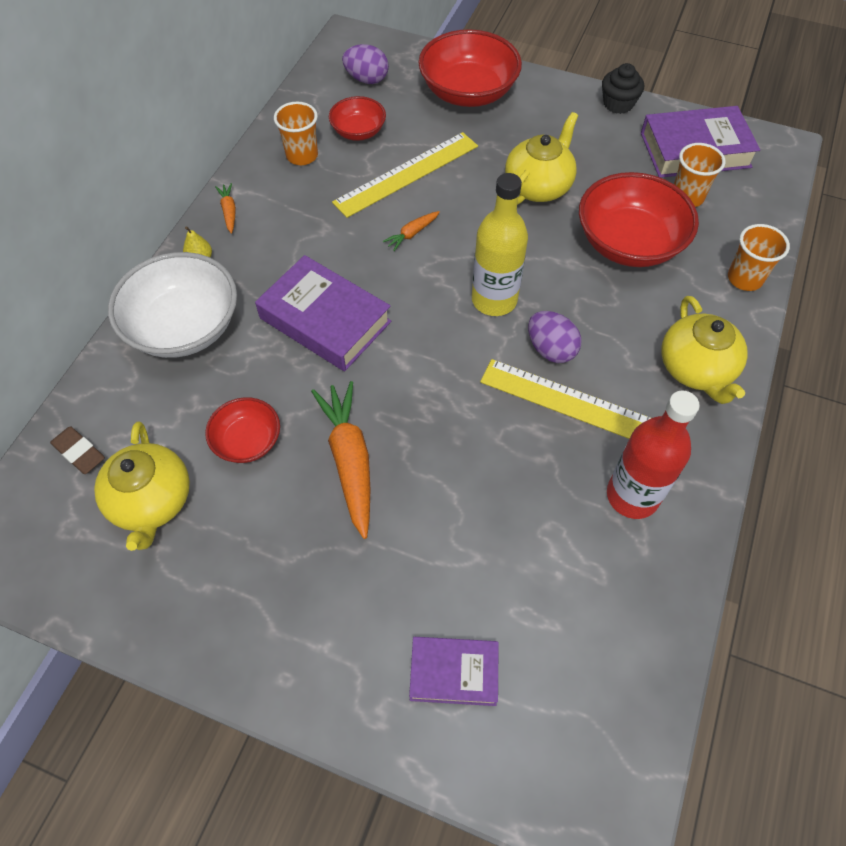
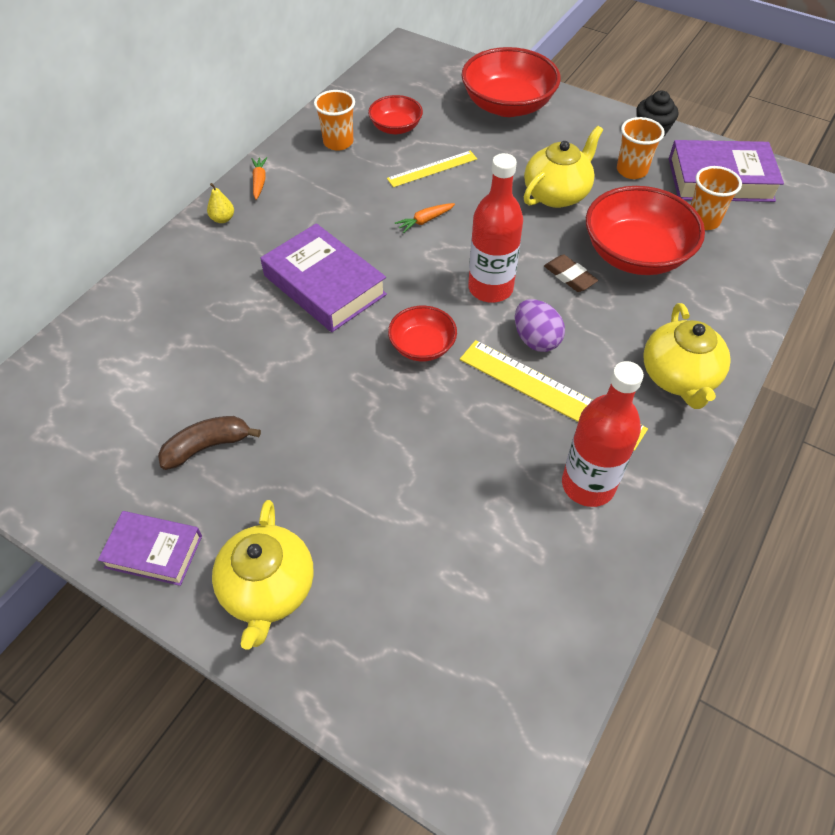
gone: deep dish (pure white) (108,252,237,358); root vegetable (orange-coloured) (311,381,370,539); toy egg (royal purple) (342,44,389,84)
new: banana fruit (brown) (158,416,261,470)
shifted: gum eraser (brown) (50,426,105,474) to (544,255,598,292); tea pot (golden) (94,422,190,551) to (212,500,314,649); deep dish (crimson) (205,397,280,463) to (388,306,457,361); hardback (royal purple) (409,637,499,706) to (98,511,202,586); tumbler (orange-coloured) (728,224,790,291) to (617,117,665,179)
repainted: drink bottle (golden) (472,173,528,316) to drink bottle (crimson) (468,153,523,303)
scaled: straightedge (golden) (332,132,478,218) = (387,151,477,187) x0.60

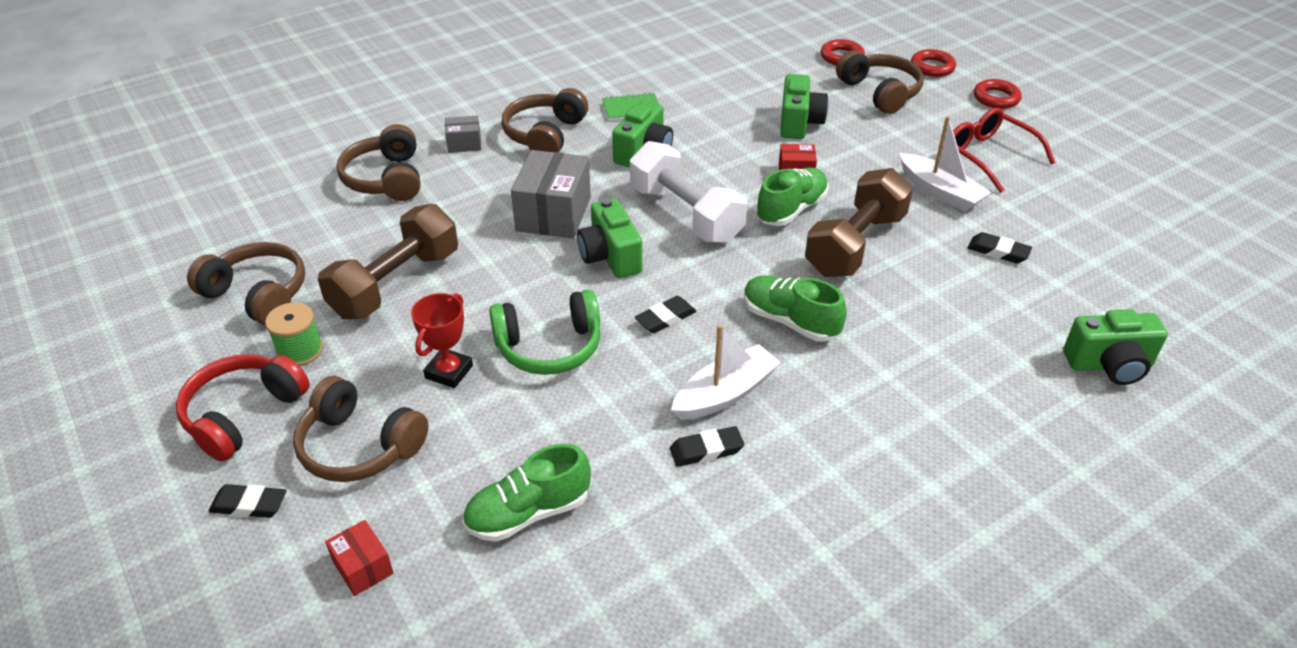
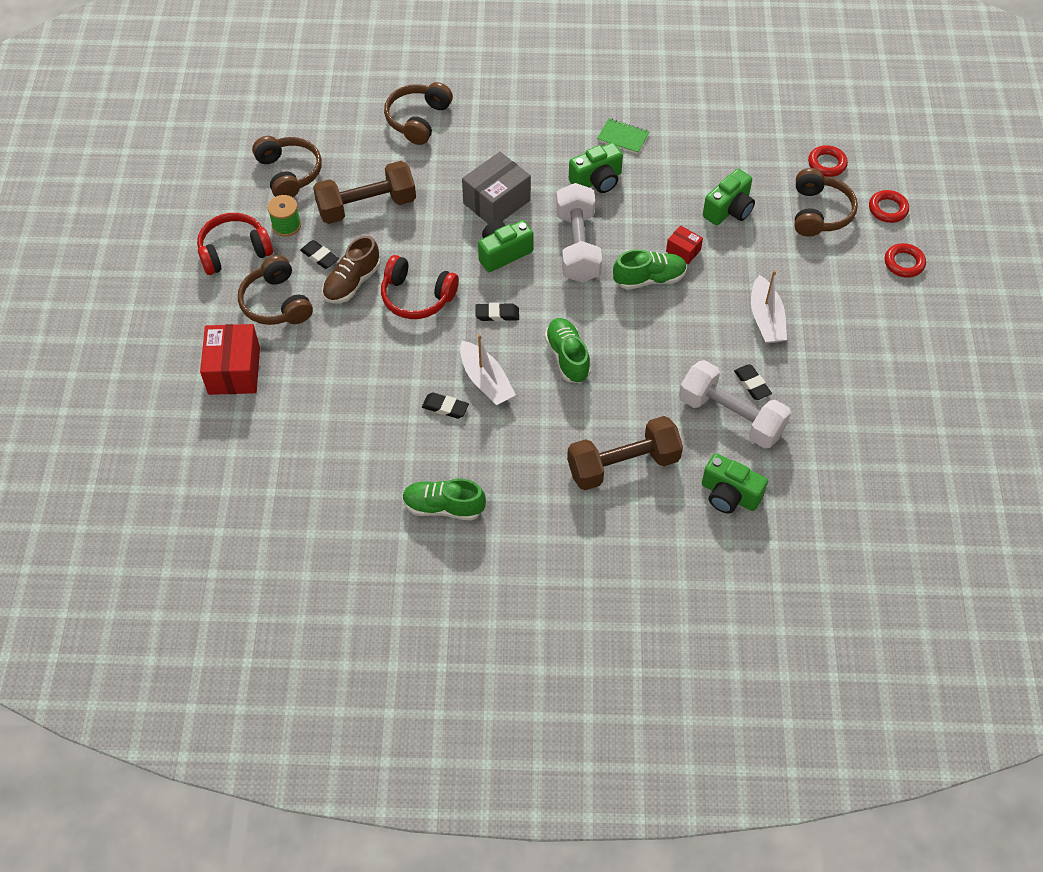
gone: package (ash-grey) (445,115,481,153); over-ear headphones (brown) (501,88,588,152); eyeglasses (crimson) (953,108,1056,193)
new: dumbbell (pure white) (679,360,791,449)
shifted: gum eraser (ebony) (209,484,287,518) to (300,240,339,269); shoe (emerald) (462,444,591,542) to (402,479,486,521); dumbbell (brown) (805,168,913,277) to (567,416,683,490)
swapped: trophy (crimson) (411,293,473,388) to shoe (brown) (322,236,380,303)
repainted: over-ear headphones (emerald) (489,289,600,375) to over-ear headphones (crimson) (381,255,459,319)
rotated: camera (emerald) (577,198,642,278) = (478,220,534,272) 45 degrees clockwise; boat (pure white) (671,324,781,420) = (460,334,516,405) 60 degrees clockwise
scaled: package (crimson) (325,520,394,596) = (200,324,260,395) x1.97

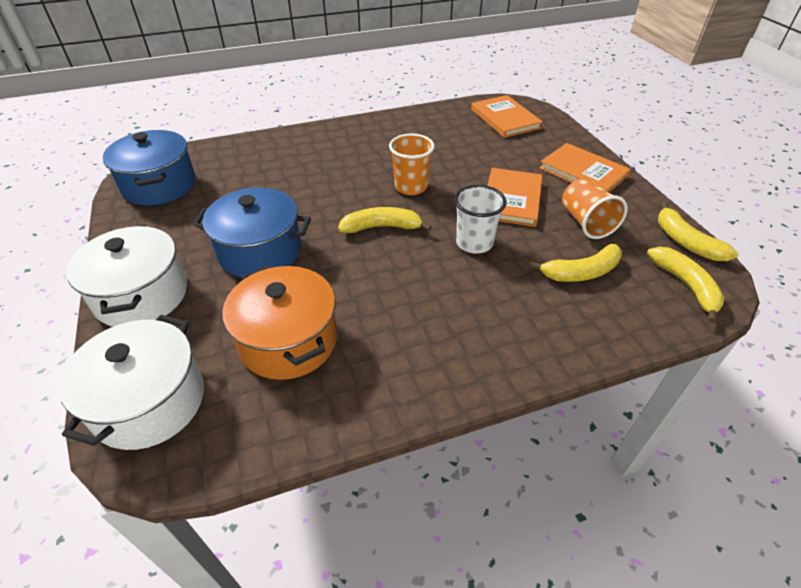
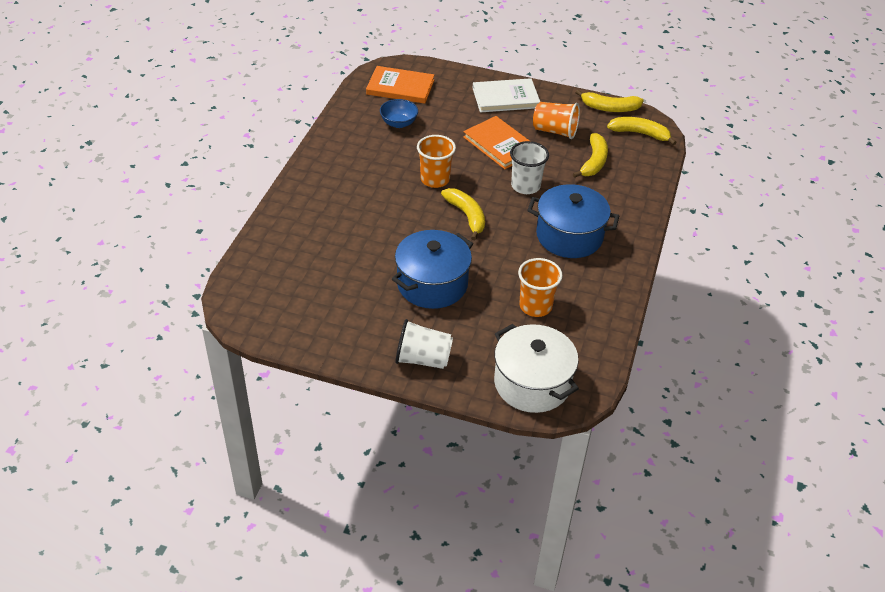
new: deep dish (cobalt) (380,99,418,128)
shifted: pot (cobalt) (103,130,196,206) to (527,184,619,258)
swapped: pot (pure white) (66,224,187,327) to tumbler (pure white) (395,319,453,369); pot (orange-coloured) (222,266,337,380) to tumbler (orange-coloured) (518,258,563,317)
repainted: hardback (orange-coloured) (539,143,631,193) to hardback (pure white) (473,78,540,113)
rotated: banana fruit (golden) (338,207,432,233) = (441,188,485,240) 120 degrees clockwise

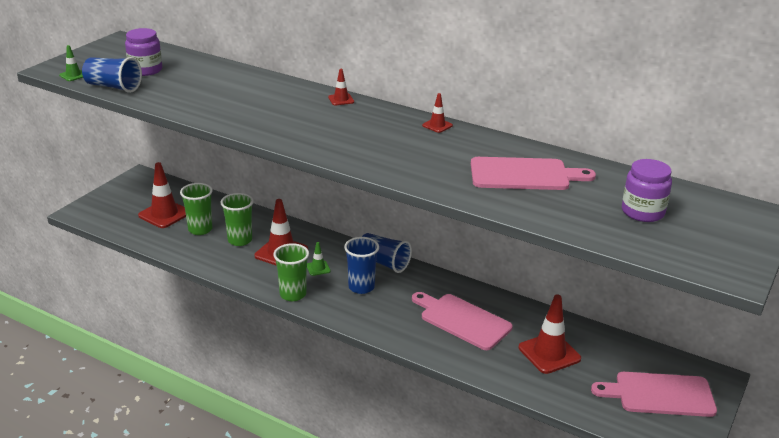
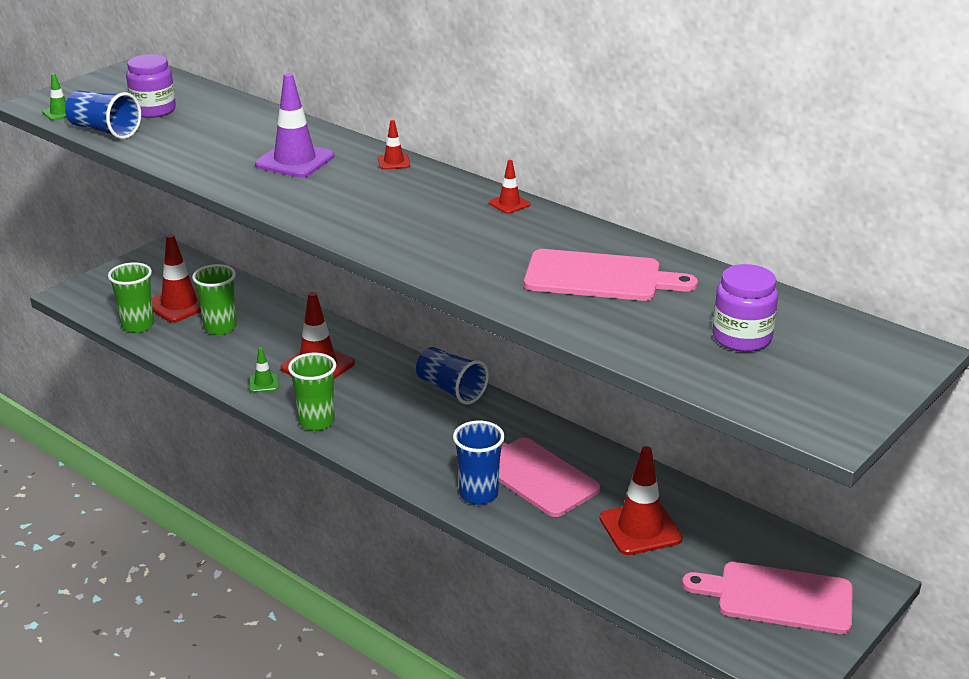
new: traffic cone (royal purple) (255,73,334,178)
shifted: tumbler (emerald) (221,193,254,246) to (108,262,154,333); traffic cone (emerald) (307,242,331,276) to (249,347,279,392); tumbler (cobalt) (344,237,379,294) to (453,421,505,505)

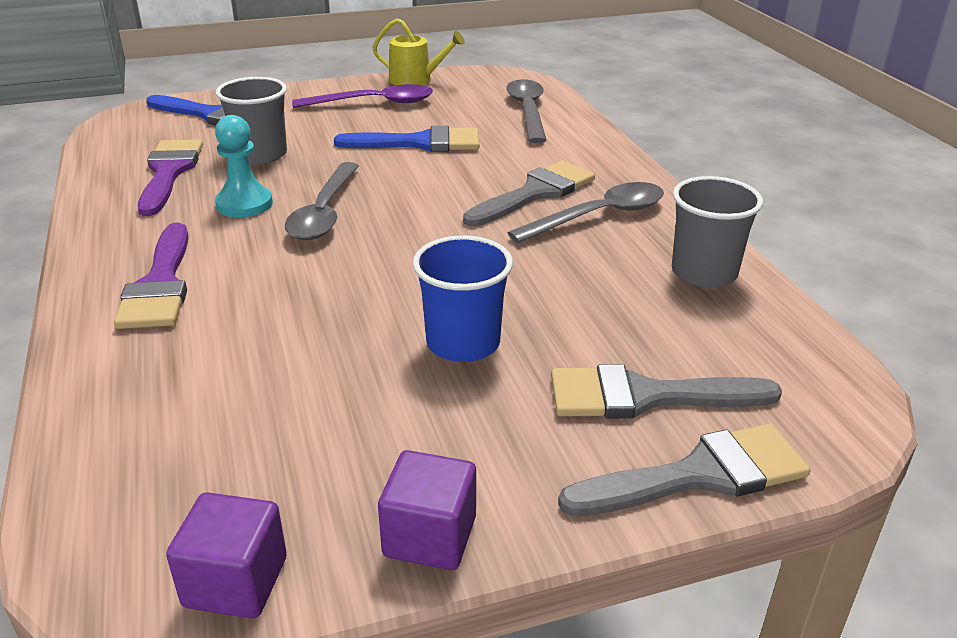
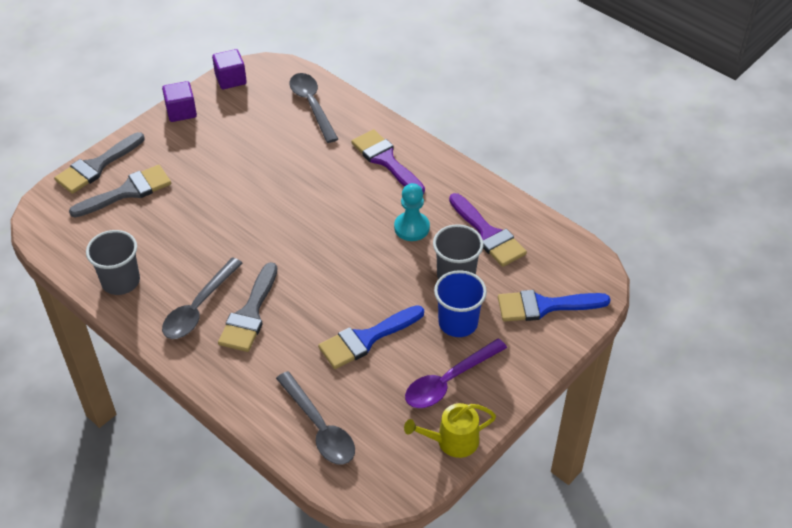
shifted: spoon (ash-grey) (285,162,359,240) to (289,73,338,143); tumbler (cobalt) (413,236,513,362) to (434,270,487,337)

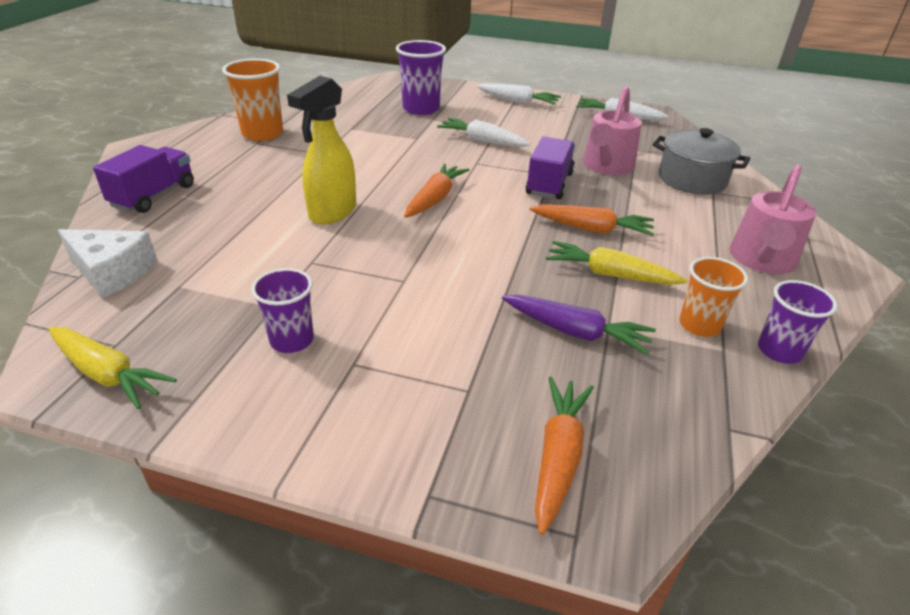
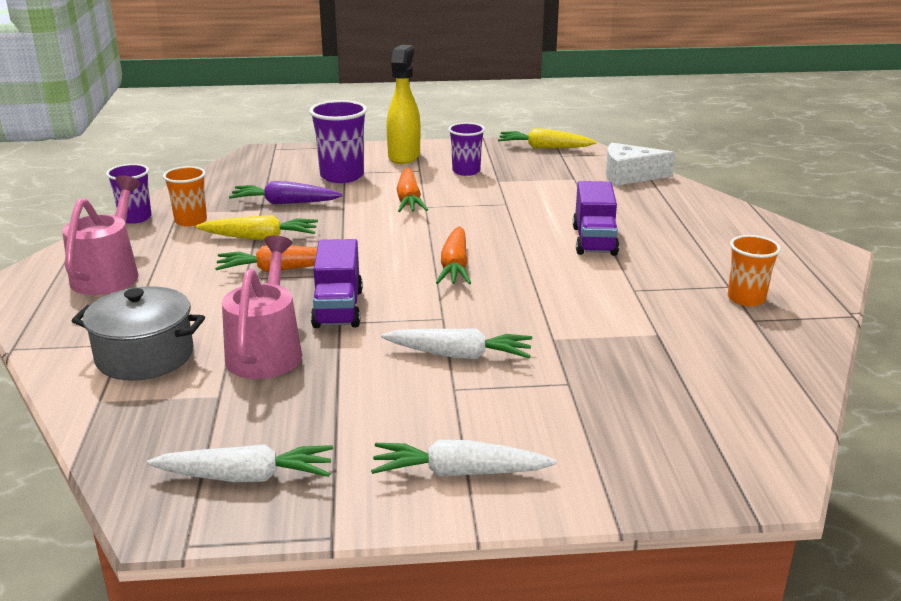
shifted: truck (royal purple) (93,145,194,213) to (573,181,619,256); sprayer (golden) (287,76,356,224) to (387,45,420,164); tumbler (royal purple) (396,40,446,115) to (309,100,367,183); root vegetable (orange-coloured) (535,377,594,535) to (397,168,428,212)
scaled: tumbler (orange-coloured) (222,58,283,141) = (728,235,781,306) x0.65

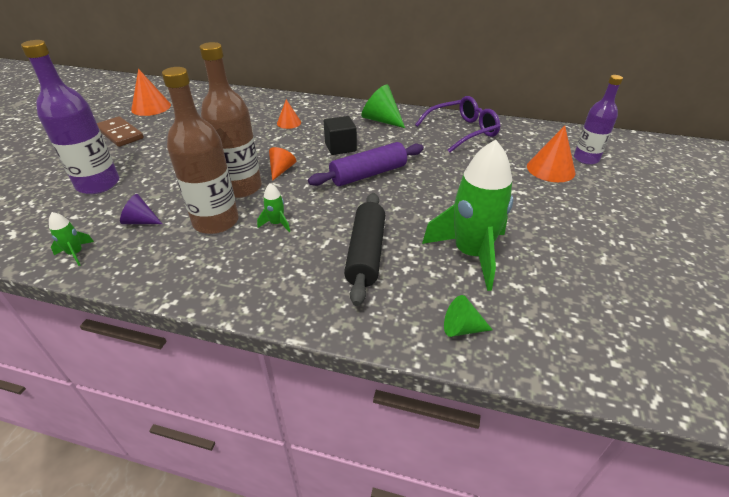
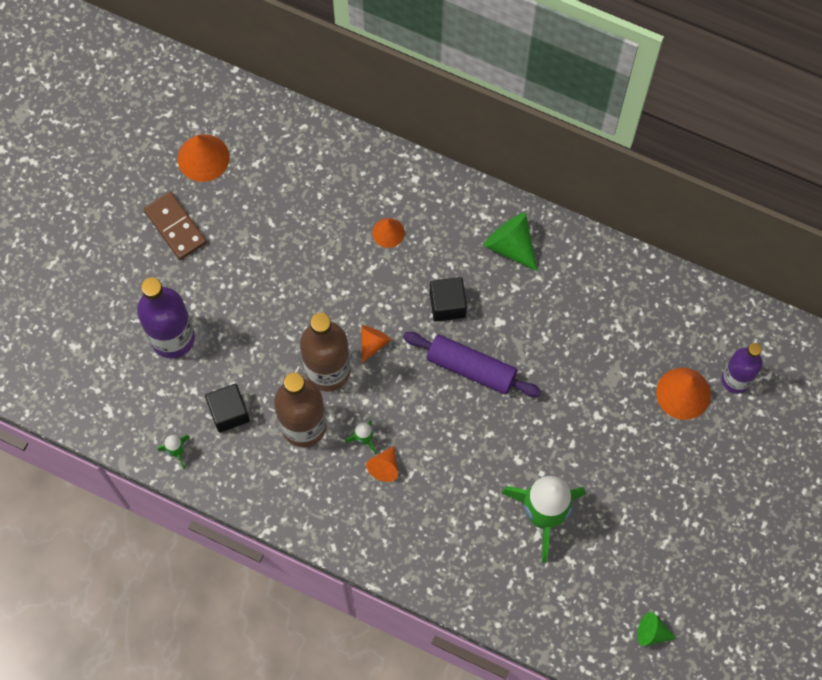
gone: pastry roller (ebony) (344,193,385,306); eyeglasses (royal purple) (415,96,501,153)
new: solid cone (orange-coloured) (366,446,398,482)
shifted: solid cone (emerald) (444,295,493,337) to (637,612,676,646)
swapped: solid cone (royal purple) (120,194,162,224) to block (ebony) (205,384,250,433)
rotated: pastry roller (royal purple) (308,142,424,186) = (403,332,541,397) 45 degrees clockwise

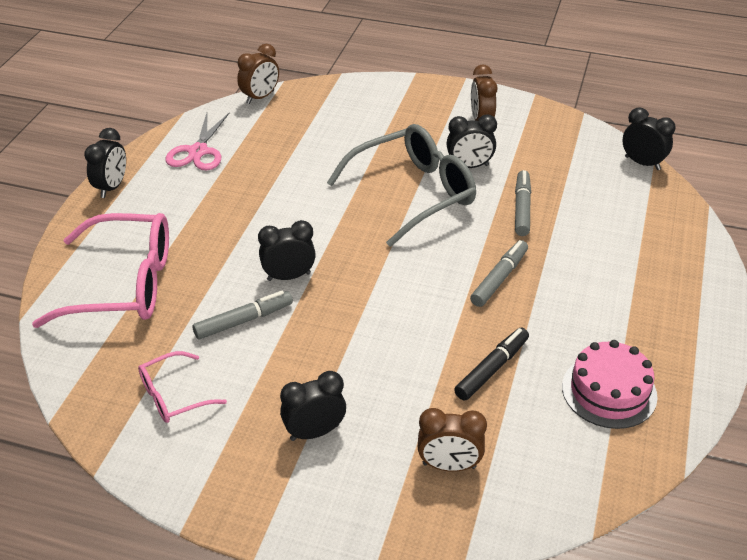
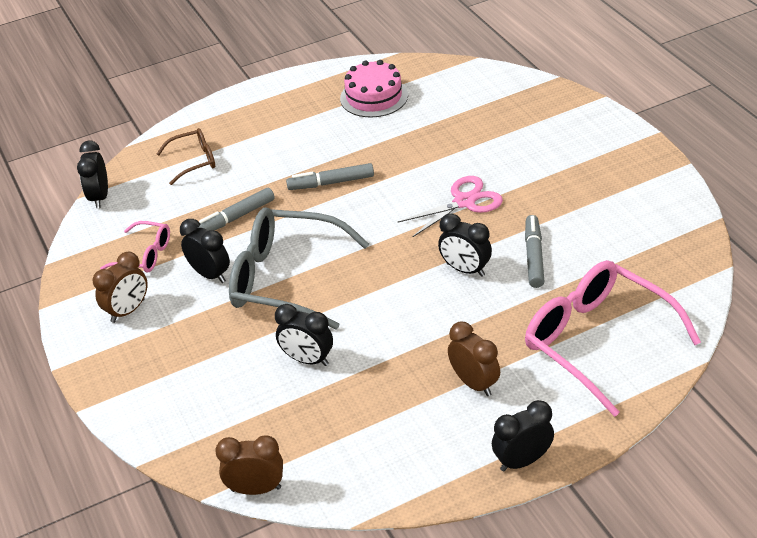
gone: marker pen (ebony) (454,328,529,400)
new: eyeglasses (brown) (157,128,215,185)
shifted: eyeglasses (pink) (138,351,227,423) to (100,221,170,273); shears (pink) (165,113,229,170) to (398,176,503,237); alarm clock (ebony) (280,371,346,441) to (275,304,333,366); alarm clock (brown) (418,408,487,472) to (448,322,500,396)
rotated: marker pen (ash-grey) (192,291,293,339) = (525,215,545,288) 75 degrees clockwise

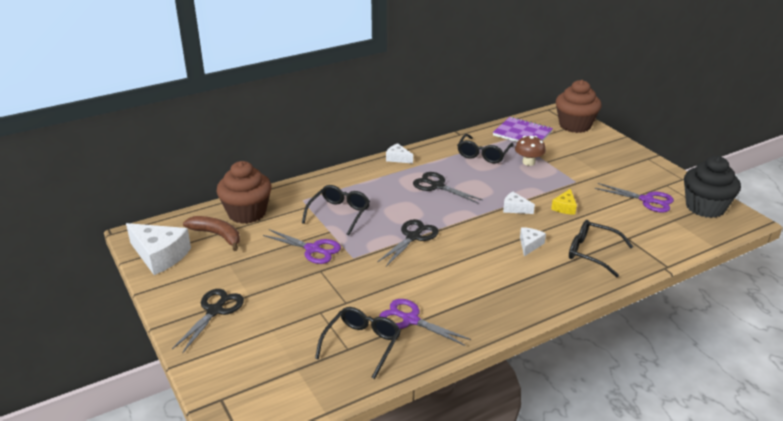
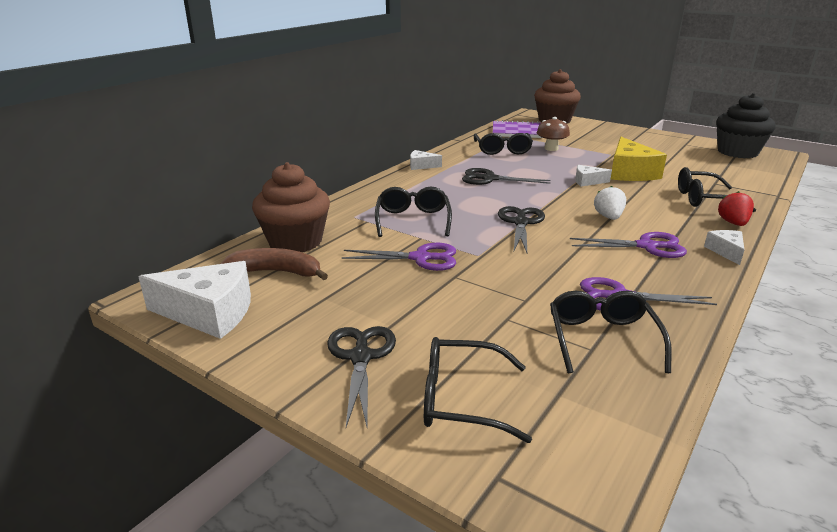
new: eyeglasses (ebony) (424,337,532,443); berry (pure white) (594,186,626,220); berry (crimson) (718,191,754,226)
shifted: cheese (pure white) (520,227,546,256) to (704,230,744,265); shears (royal purple) (595,183,674,213) to (570,232,687,258)
scaled: cheese (golden) (551,189,577,215) = (611,137,667,181) x1.96

